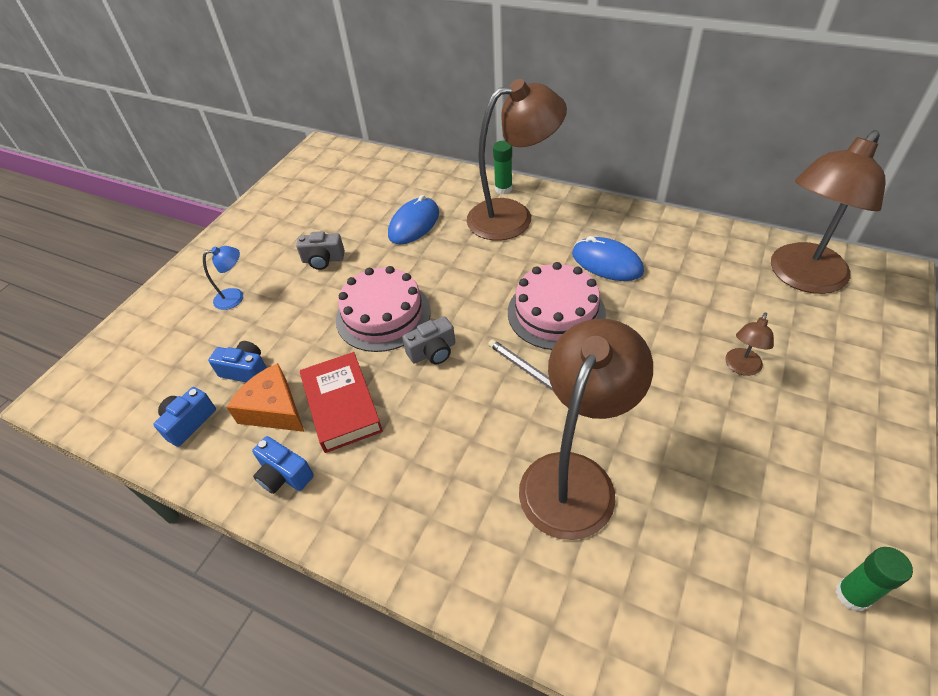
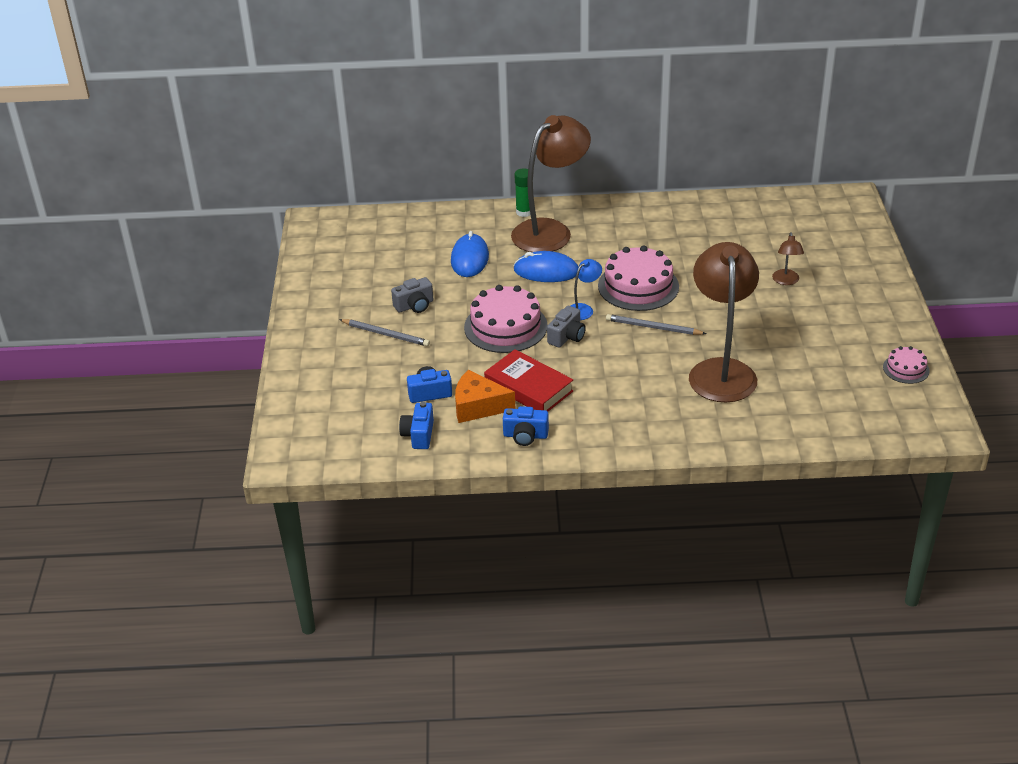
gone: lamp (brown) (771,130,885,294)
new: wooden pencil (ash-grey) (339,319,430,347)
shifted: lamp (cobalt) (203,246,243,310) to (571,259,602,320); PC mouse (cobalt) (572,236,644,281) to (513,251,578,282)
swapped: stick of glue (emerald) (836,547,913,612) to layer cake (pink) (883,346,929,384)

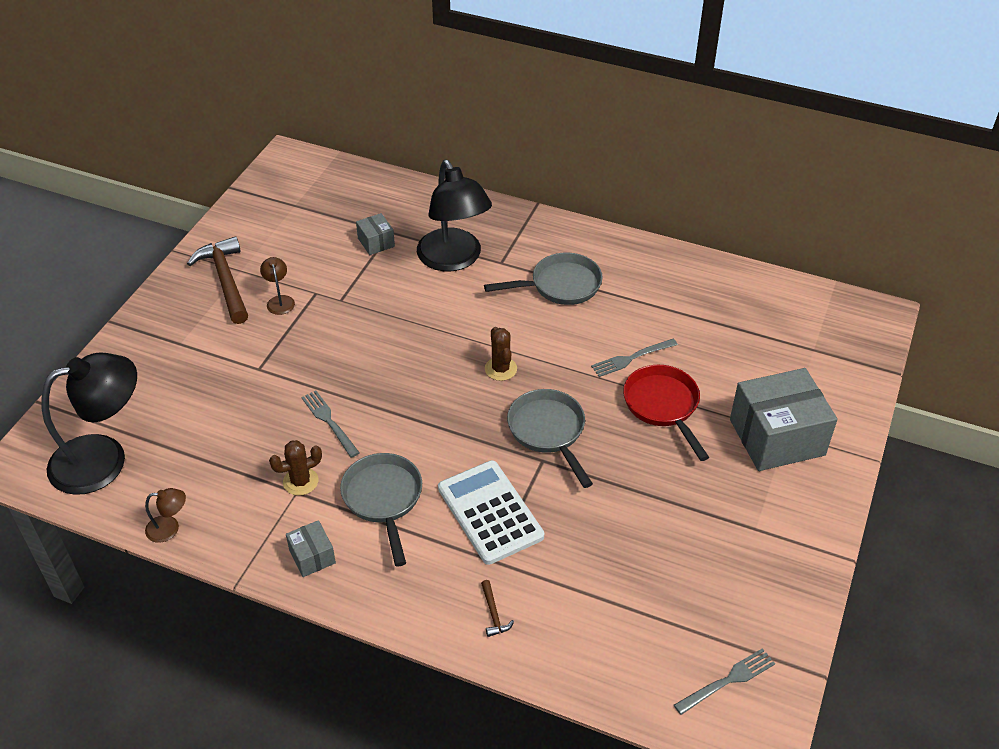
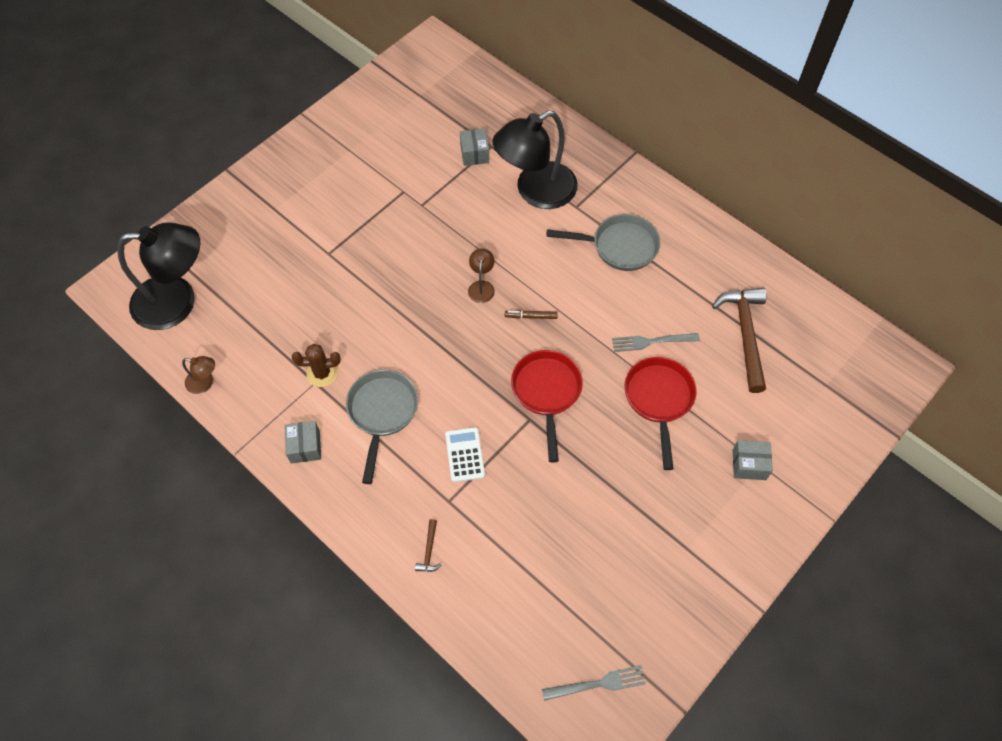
gone: table fork (ash-grey) (301,391,360,458)
shifted: hammer (brown) (187,236,248,324) to (712,288,767,393); lamp (brown) (260,257,295,315) to (468,248,495,303)
swapped: cactus (brown) (485,327,517,381) to marker pen (brown) (505,310,558,319)
repainted: pan (ash-grey) (507,389,593,488) to pan (crimson) (511,350,583,463)
rotated: lamp (ebony) (417,160,492,271) = (492,111,578,209) 60 degrees clockwise
scaled: pocket calculator (pure white) (438,460,544,565) = (445,427,485,482) x0.56; package (ash-grey) (730,368,838,471) = (733,440,773,480) x0.47

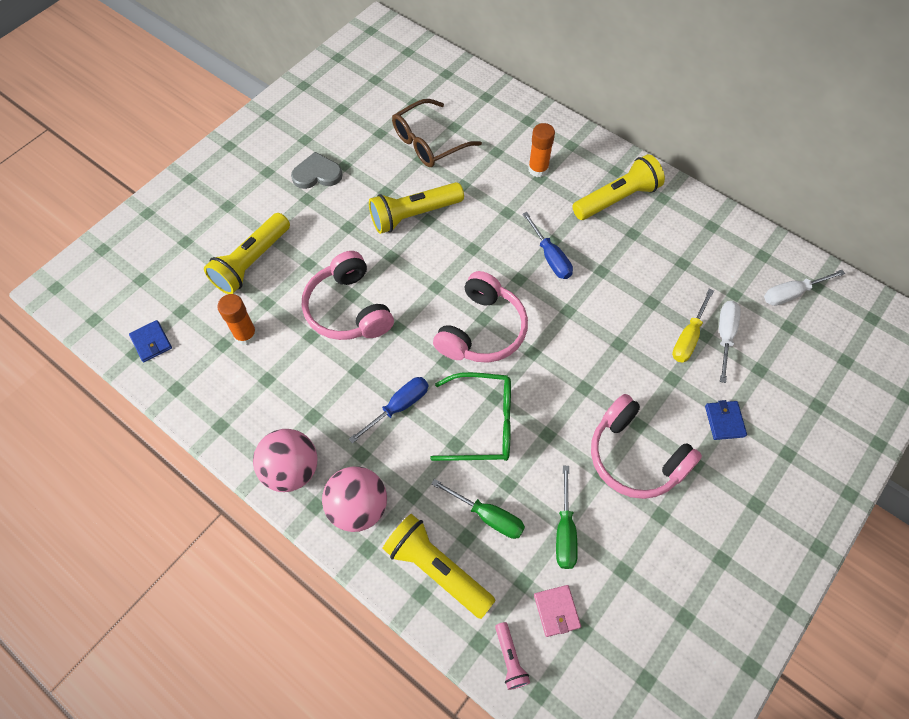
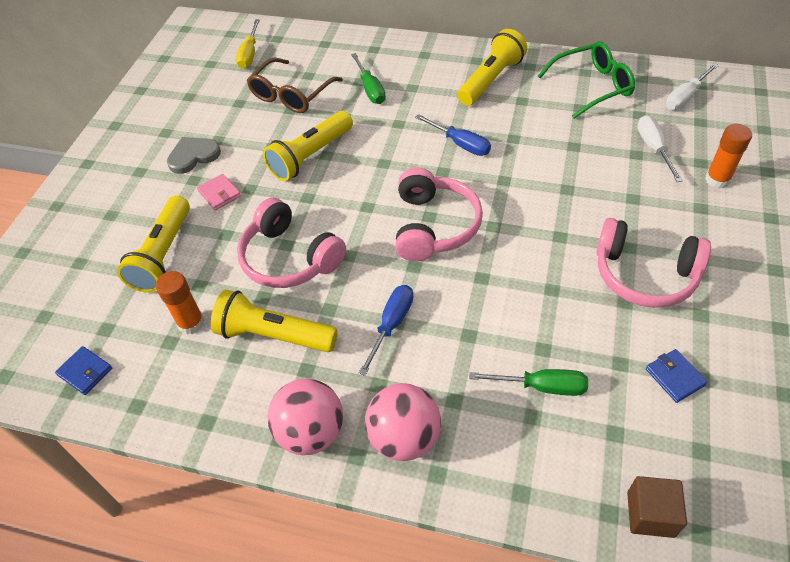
shifted: pocket torch (golden) (382,514,496,619) to (211,290,338,352); eyeglasses (emerald) (430,372,511,461) to (538,41,635,119); stick of glue (orange-coloured) (528,123,555,177) to (705,124,752,188); billfold (pink) (534,585,581,637) to (197,174,241,210); screwdriver (emerald) (556,466,578,569) to (351,53,386,104); screwdriver (golden) (672,289,714,363) to (235,19,260,69); billfold (cobalt) (705,400,747,440) to (646,349,708,403)
swapped: pocket torch (pink) (495,622,530,690) to block (brown) (627,476,687,538)

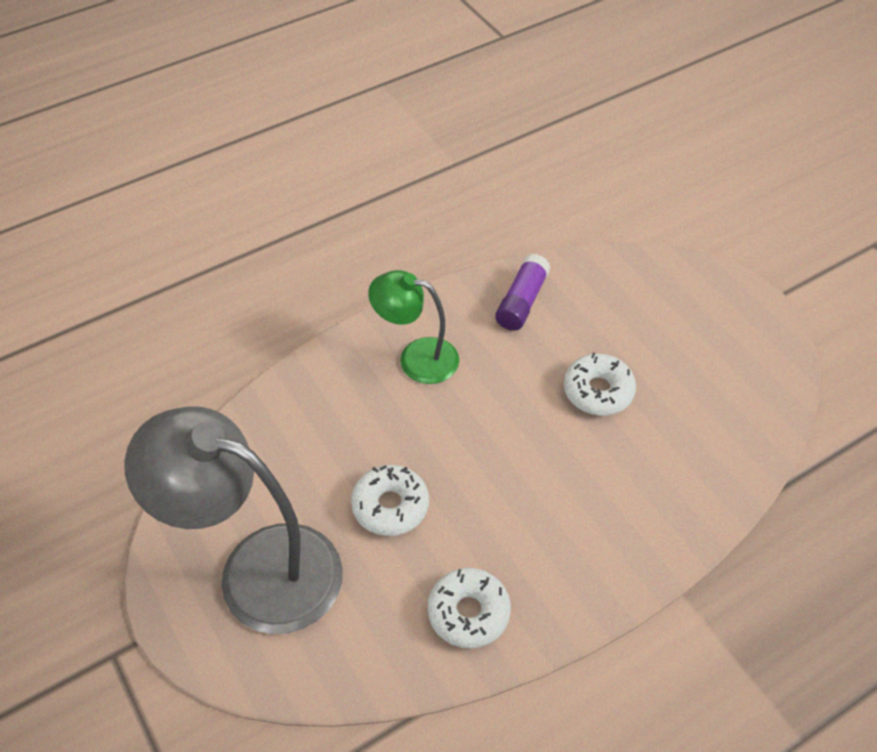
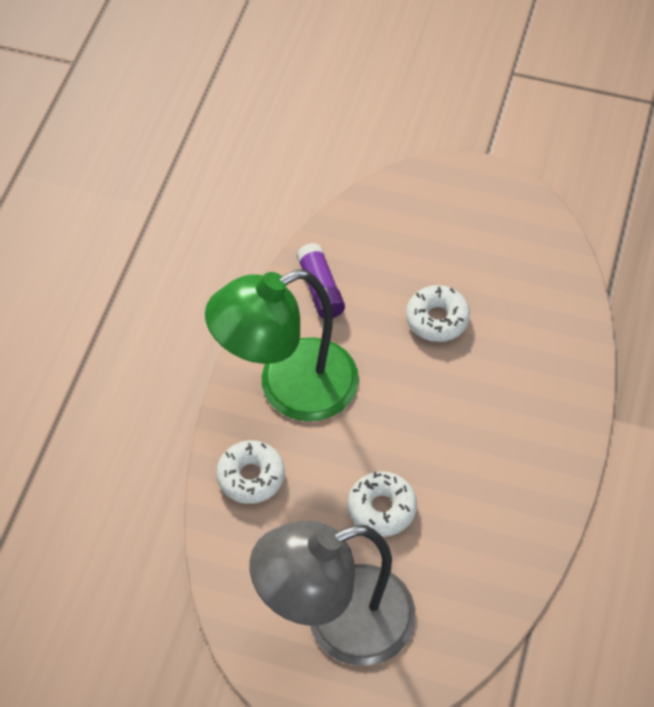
shifted: donut (pure white) (427,568,511,648) to (216,440,285,504)
scaled: lamp (emerald) (368,270,459,384) = (205,270,359,421) x1.76

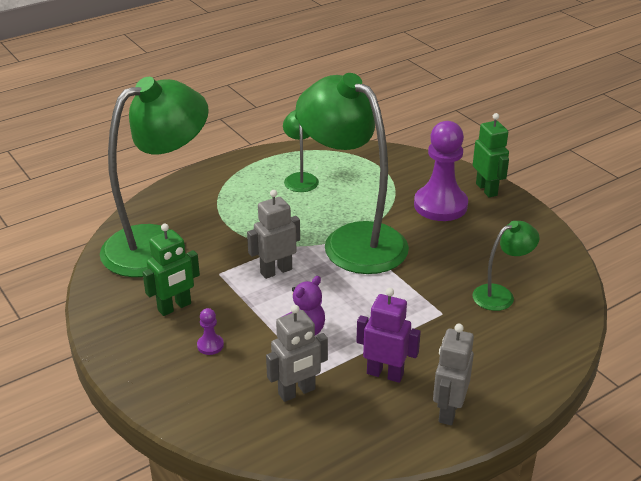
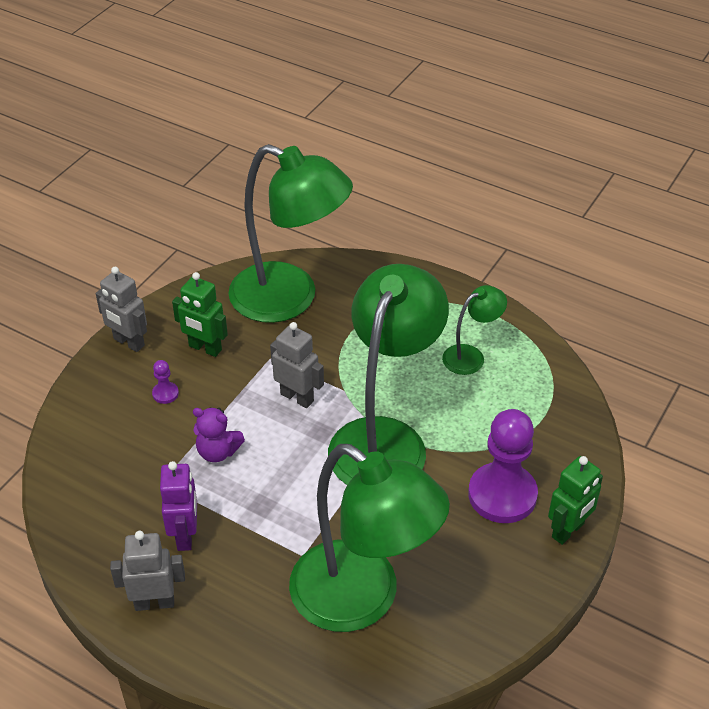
shifted: toy robot (ash-grey) (266,305,328,402) to (96,267,147,352)
scaled: lamp (emerald) (473,221,539,311) = (289,444,450,632) x2.19

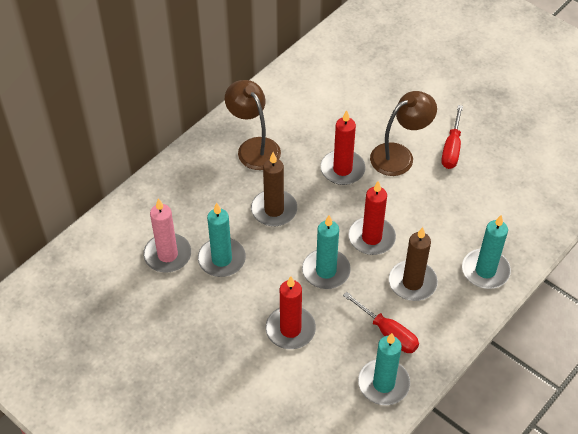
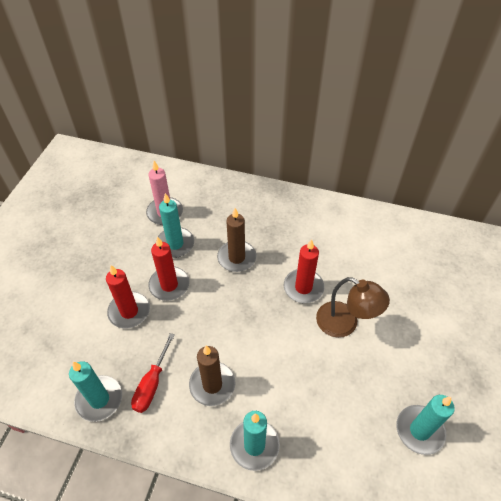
gone: lamp (brown) (225,80,281,170); screwdriver (crimson) (441,105,463,169)
shifted: candle (turquoise) (302,215,351,289) to (396,395,455,455); candle (crimson) (348,181,396,255) to (148,236,189,301)

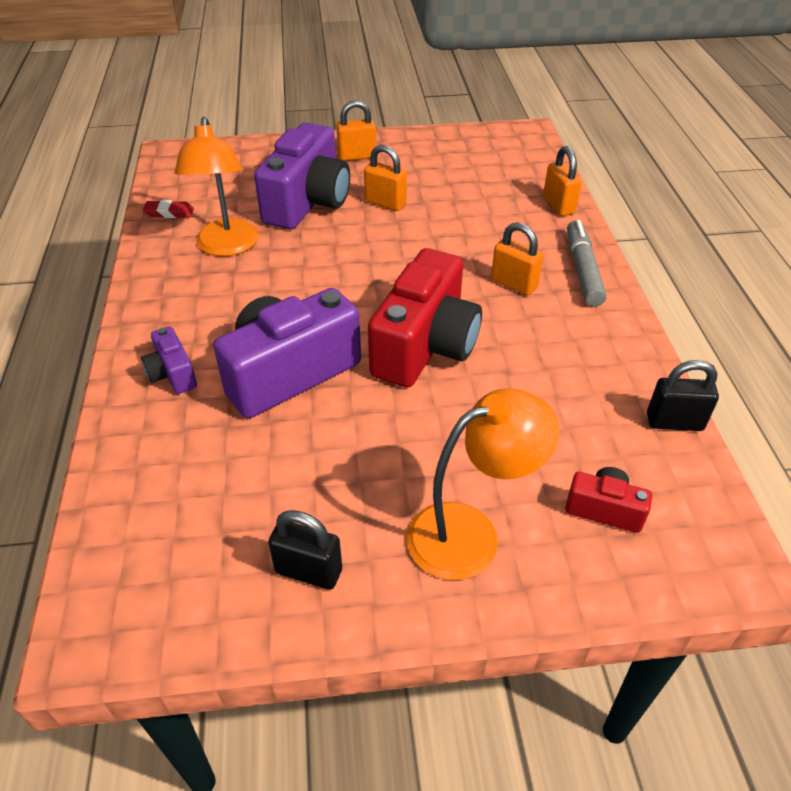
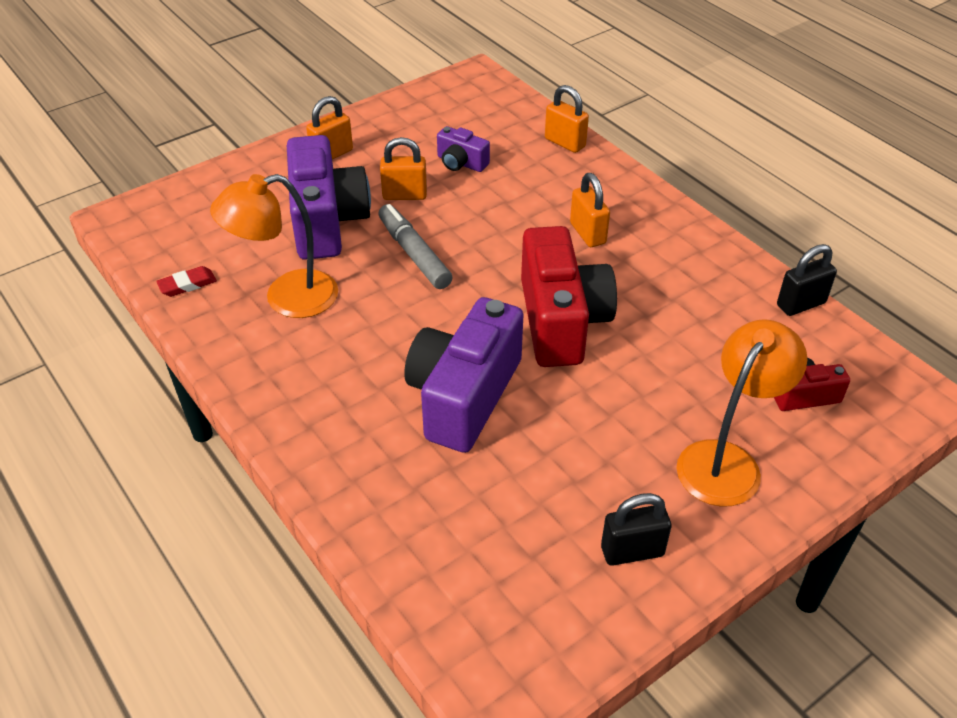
shifted: camera (royal purple) (141,326,197,394) to (437,126,490,172); marker pen (ash-grey) (567,220,607,307) to (378,204,453,289)
rotated: lamp (orange-coloured) (175,117,259,256) = (210,174,338,318) 105 degrees clockwise; lock (orange-coloured) (491,222,543,295) = (570,173,610,247) 60 degrees clockwise

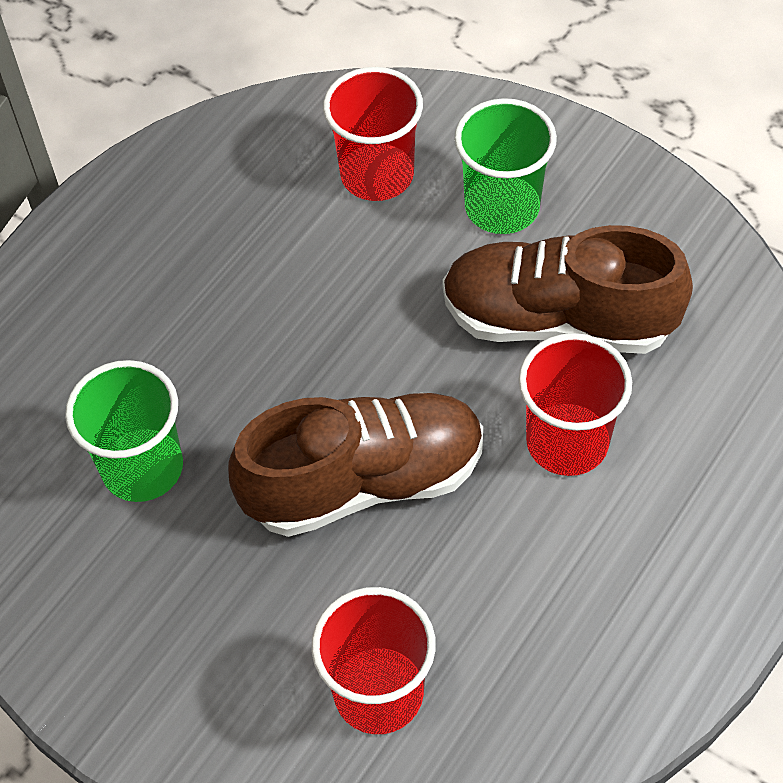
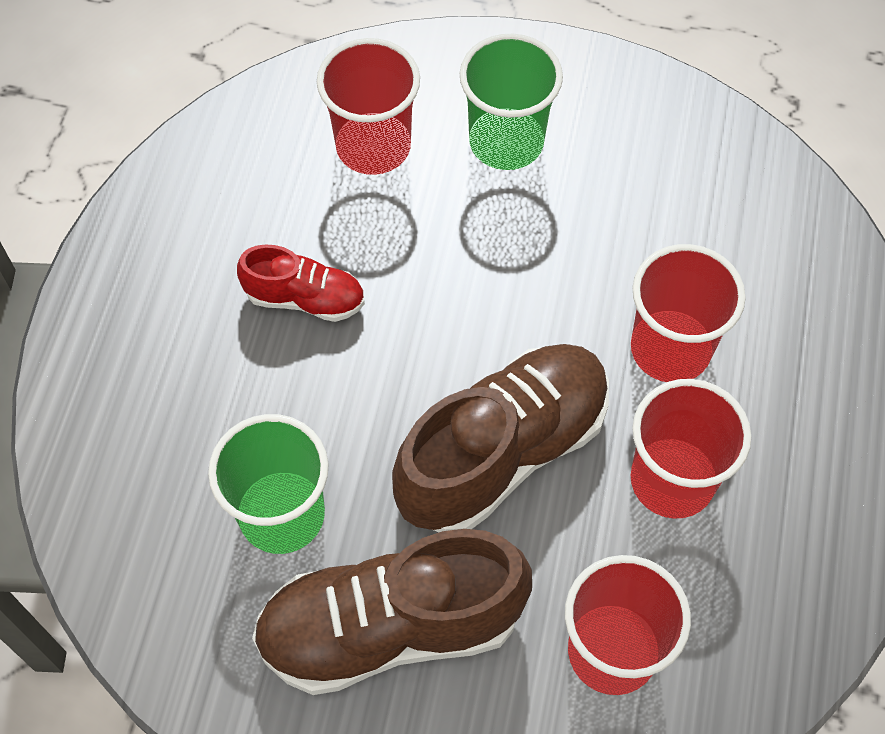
new: shoe (crimson) (237,245,365,322); tumbler (crimson) (631,379,752,519)
shifted: shoe (brown) (443,225,693,354) to (252,529,532,695)

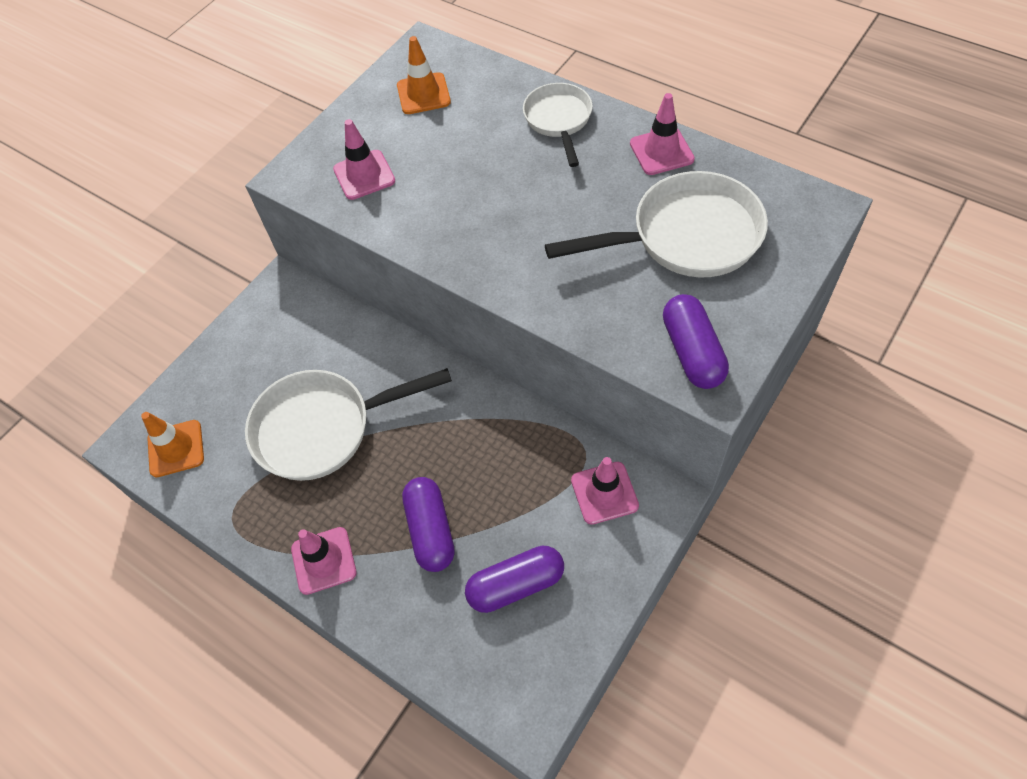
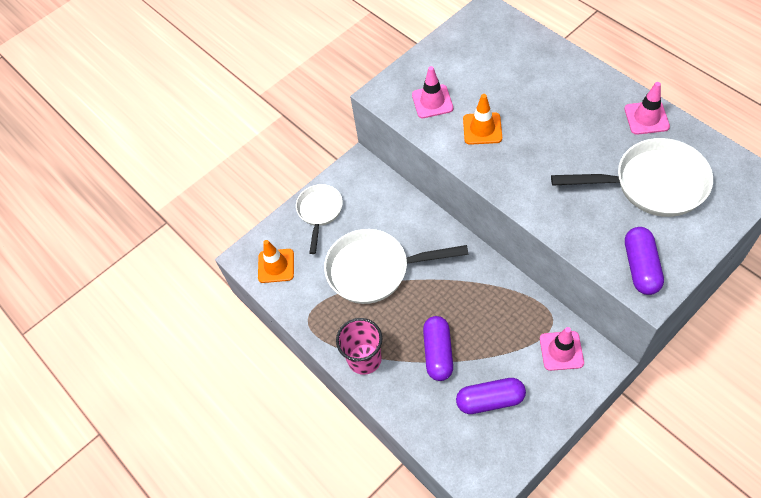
shifted: traffic cone (orange-coloured) (397,36,451,114) to (463,94,502,145); pan (pure white) (523,83,593,167) to (296,184,343,254)
swapped: traffic cone (pink) (291,527,357,595) to tumbler (pink) (336,318,382,375)

